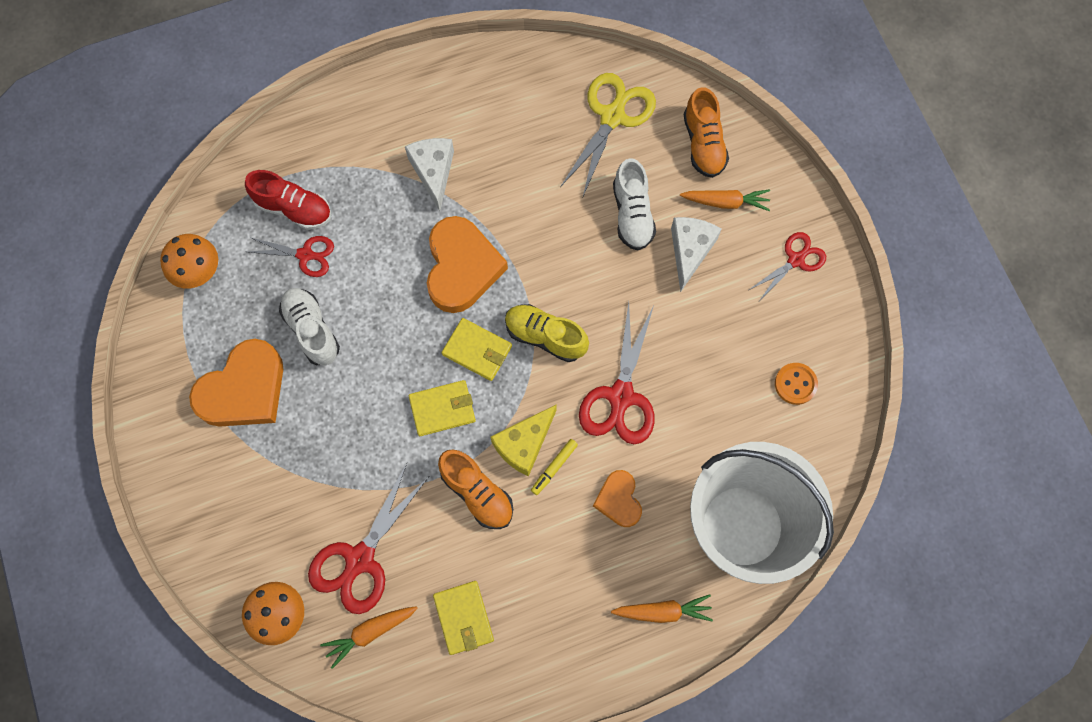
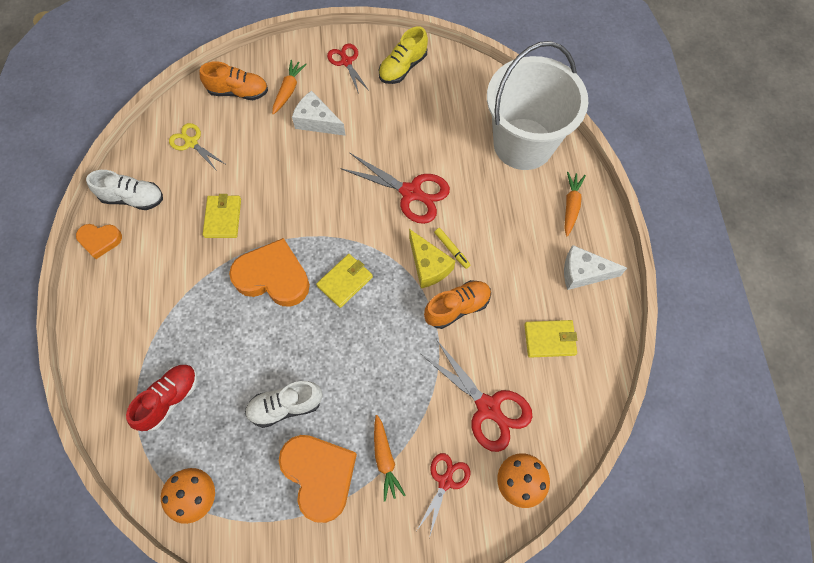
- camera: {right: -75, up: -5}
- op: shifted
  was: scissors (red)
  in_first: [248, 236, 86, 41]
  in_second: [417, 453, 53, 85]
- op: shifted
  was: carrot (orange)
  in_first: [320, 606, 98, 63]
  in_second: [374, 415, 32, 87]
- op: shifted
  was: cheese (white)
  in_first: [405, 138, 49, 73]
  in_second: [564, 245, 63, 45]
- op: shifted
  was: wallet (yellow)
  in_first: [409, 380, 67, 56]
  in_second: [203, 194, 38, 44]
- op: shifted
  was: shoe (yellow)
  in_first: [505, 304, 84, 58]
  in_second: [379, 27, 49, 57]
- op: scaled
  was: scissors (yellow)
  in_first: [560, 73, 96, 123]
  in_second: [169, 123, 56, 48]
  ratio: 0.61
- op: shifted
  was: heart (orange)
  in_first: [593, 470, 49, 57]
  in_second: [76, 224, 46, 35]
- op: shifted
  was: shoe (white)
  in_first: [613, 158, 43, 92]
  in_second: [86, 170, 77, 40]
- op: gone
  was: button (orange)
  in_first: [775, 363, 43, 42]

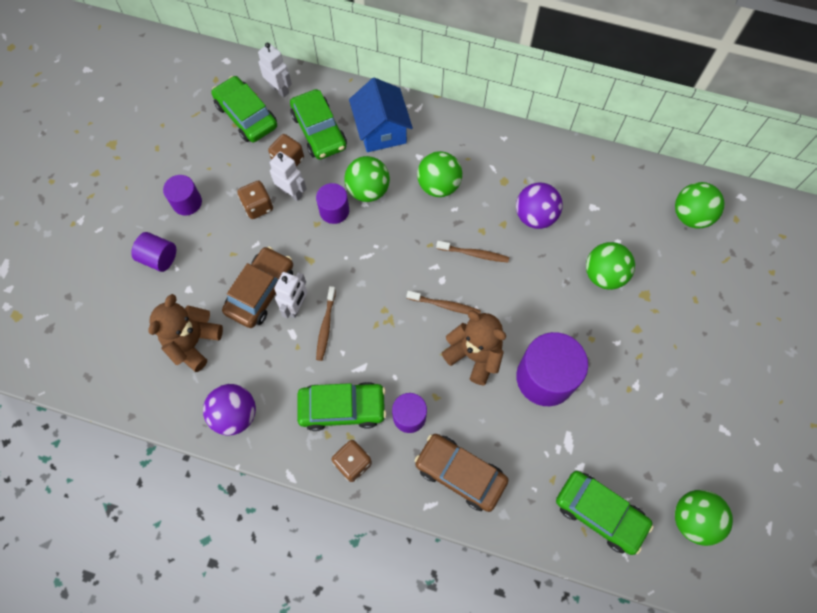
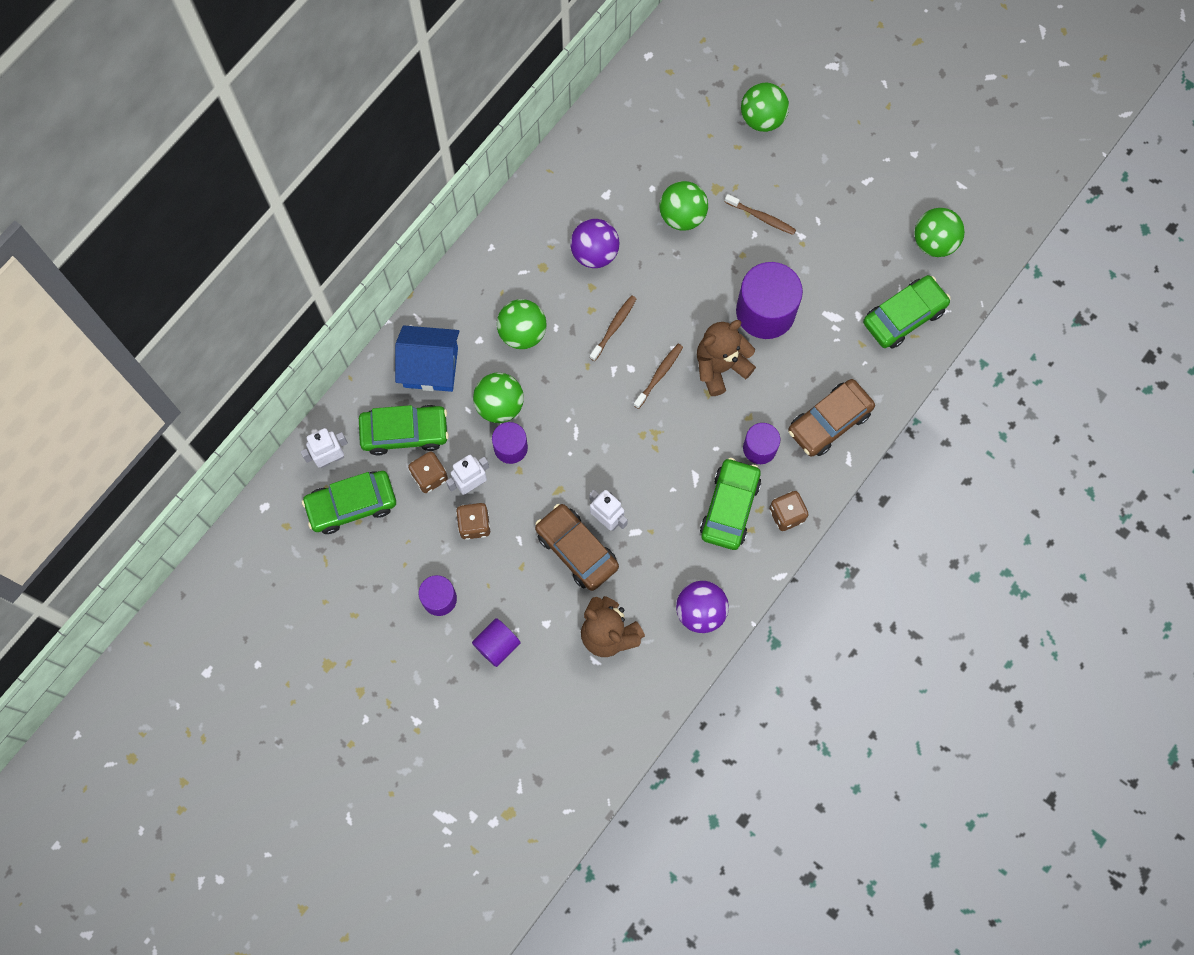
- camera: {right: -70, up: 5}
- op: shifted
  was: toothbrush (brown)
  in_first: [316, 286, 20, 75]
  in_second: [725, 194, 71, 41]
- op: shifted
  was: ball (green)
  in_first: [675, 182, 50, 47]
  in_second: [741, 83, 48, 49]

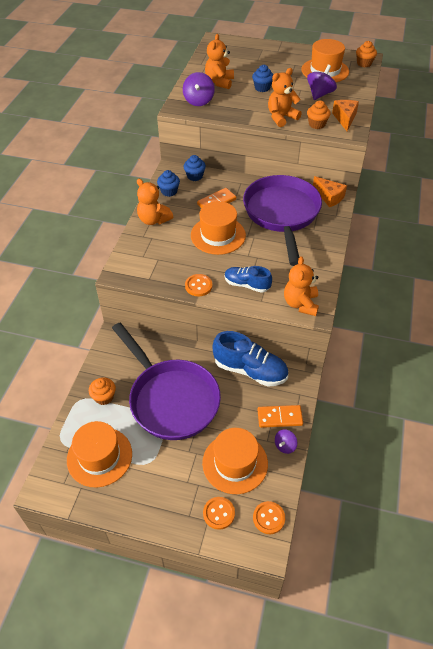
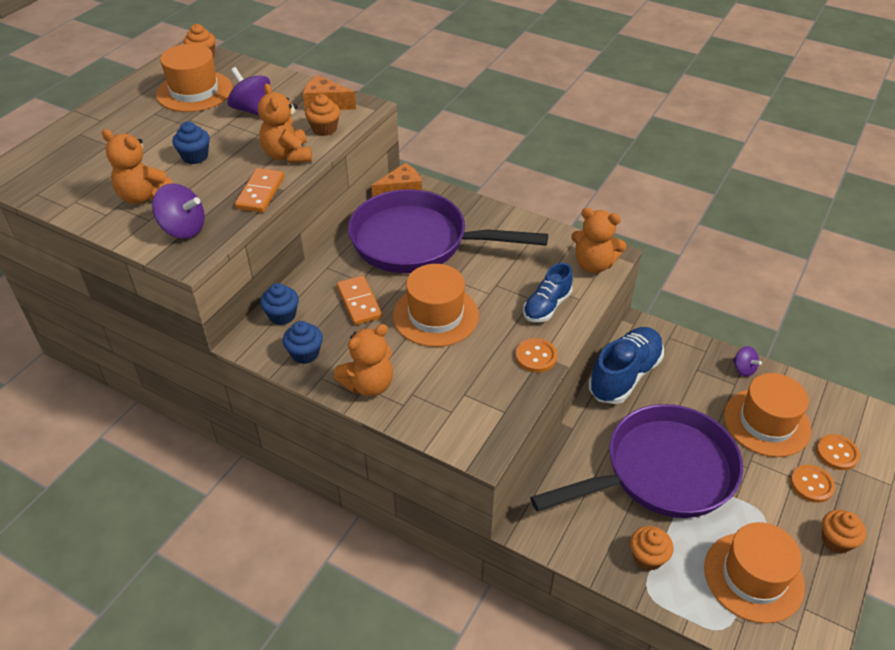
- camera: {right: -75, up: -5}
- op: shifted
  was: button (orange)
  in_first: [253, 501, 32, 33]
  in_second: [790, 465, 45, 38]
- op: shifted
  was: domino (orange)
  in_first: [257, 405, 46, 23]
  in_second: [235, 168, 49, 45]
- op: new
  now: cupcake (orange)
  in_second: [822, 510, 44, 44]

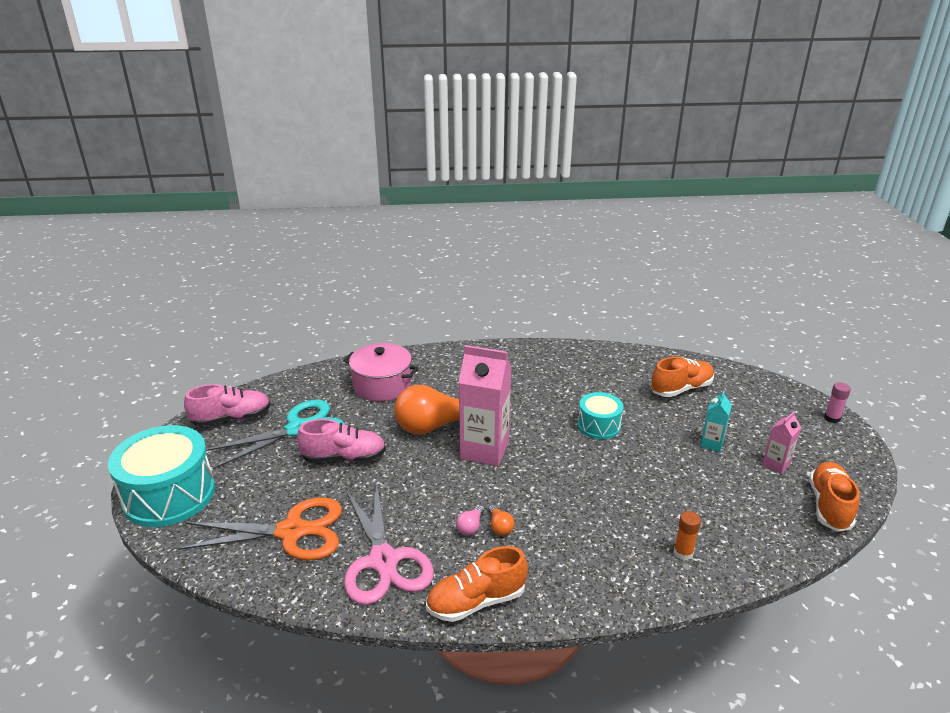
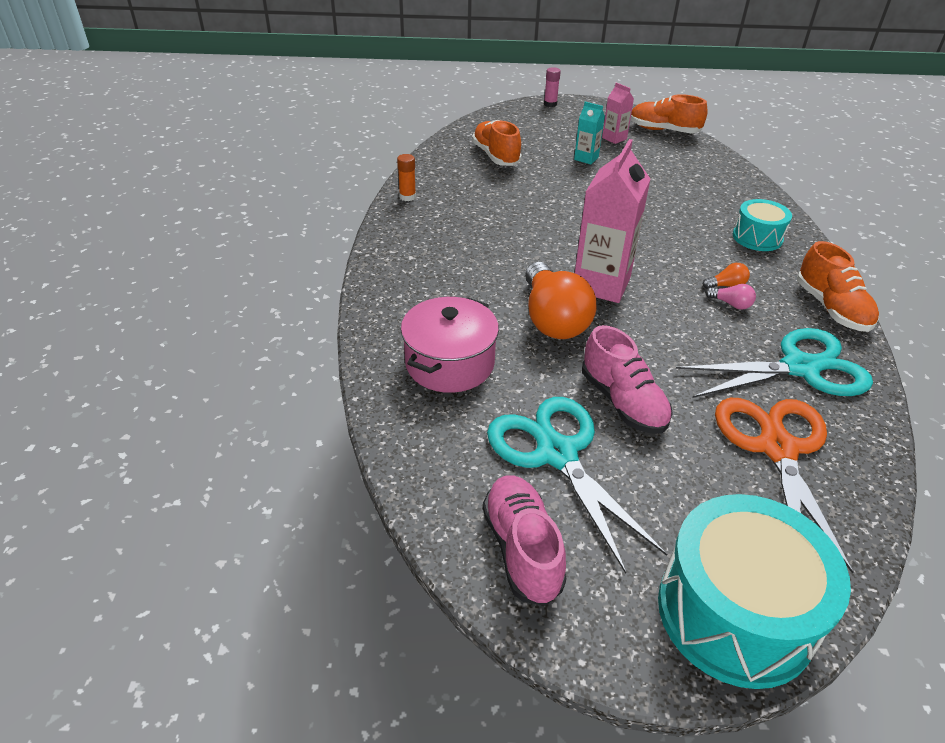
- camera: {right: -85, up: 10}
- op: rotated
  was: shoe (pink)
  in_first: [297, 419, 89, 43]
  in_second: [582, 325, 91, 109]
  clockwise: 150
- op: repainted
  was: scissors (pink)
  now: scissors (turquoise)
  in_first: [344, 483, 90, 122]
  in_second: [676, 328, 197, 70]
- op: shifted
  was: drum (turquoise)
  in_first: [578, 392, 46, 47]
  in_second: [733, 199, 59, 52]
- op: shifted
  was: glue stick (orange)
  in_first: [674, 511, 27, 49]
  in_second: [397, 154, 19, 47]

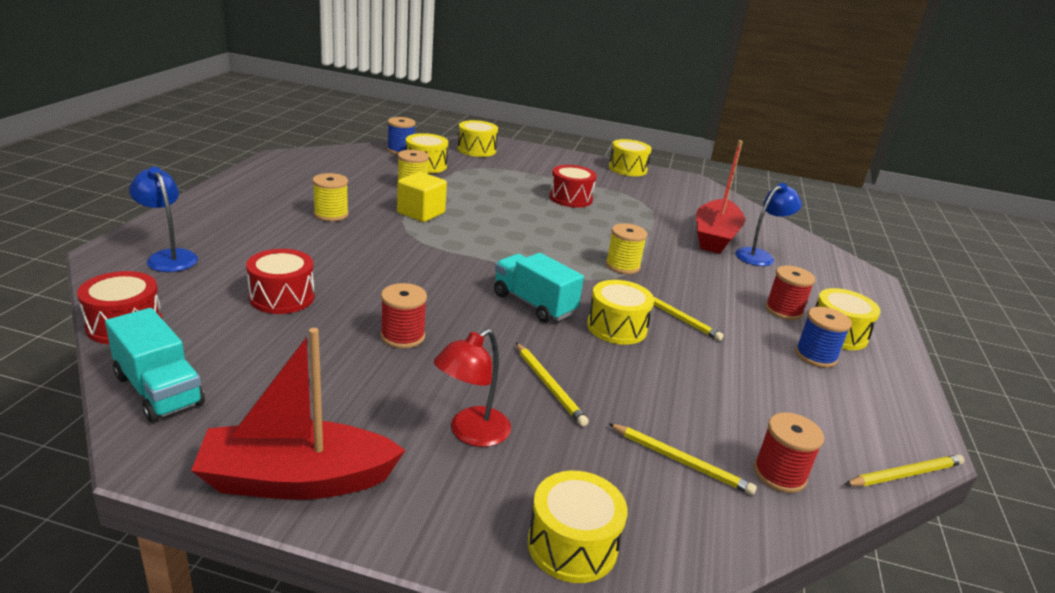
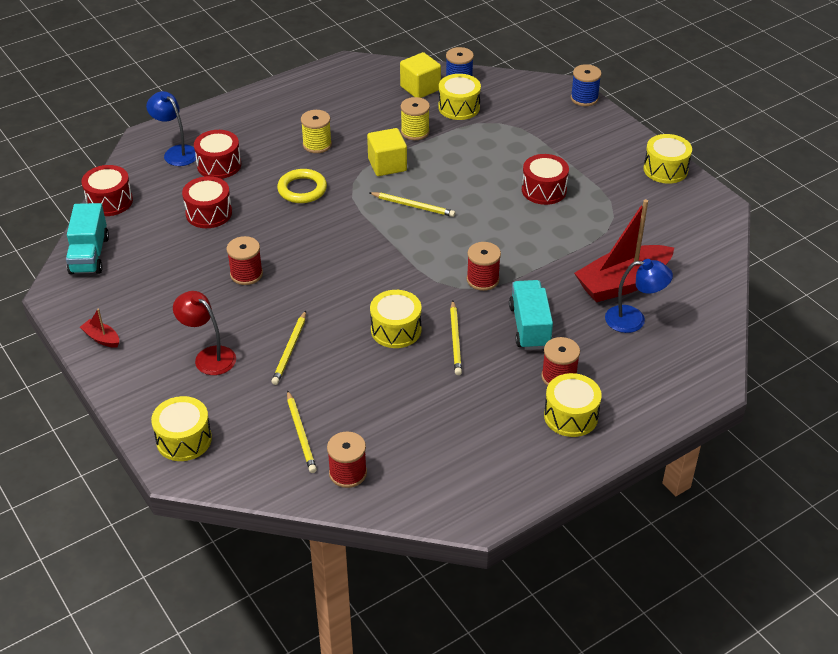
- camera: {right: 45, up: 15}
- op: rotated
  was: lamp (blue)
  in_first: [129, 167, 69, 105]
  in_second: [146, 91, 50, 75]
  clockwise: -45
- op: scaled
  was: boat (red)
  in_first: [191, 328, 215, 172]
  in_second: [80, 308, 39, 40]
  ratio: 0.42
- op: rotated
  was: lamp (red)
  in_first: [434, 329, 77, 118]
  in_second: [173, 291, 63, 84]
  clockwise: 45
- op: gone
  was: drum (yellow)
  in_first: [457, 120, 41, 37]
- op: shifted
  was: truck (turquoise)
  in_first: [494, 253, 90, 70]
  in_second: [509, 280, 44, 70]
- op: repainted
  was: spool (yellow)
  now: spool (red)
  in_first: [606, 223, 41, 51]
  in_second: [467, 242, 34, 49]
- op: shifted
  was: spool (blue)
  in_first: [795, 307, 57, 61]
  in_second: [571, 64, 31, 42]
- op: shifted
  was: pencil (yellow)
  in_first: [844, 455, 120, 32]
  in_second: [369, 192, 86, 25]
- op: new
  now: drum (red)
  in_second: [194, 130, 47, 49]
- op: new
  now: ring (yellow)
  in_second: [277, 169, 50, 34]
- op: new
  now: cube (yellow)
  in_second: [400, 52, 41, 46]

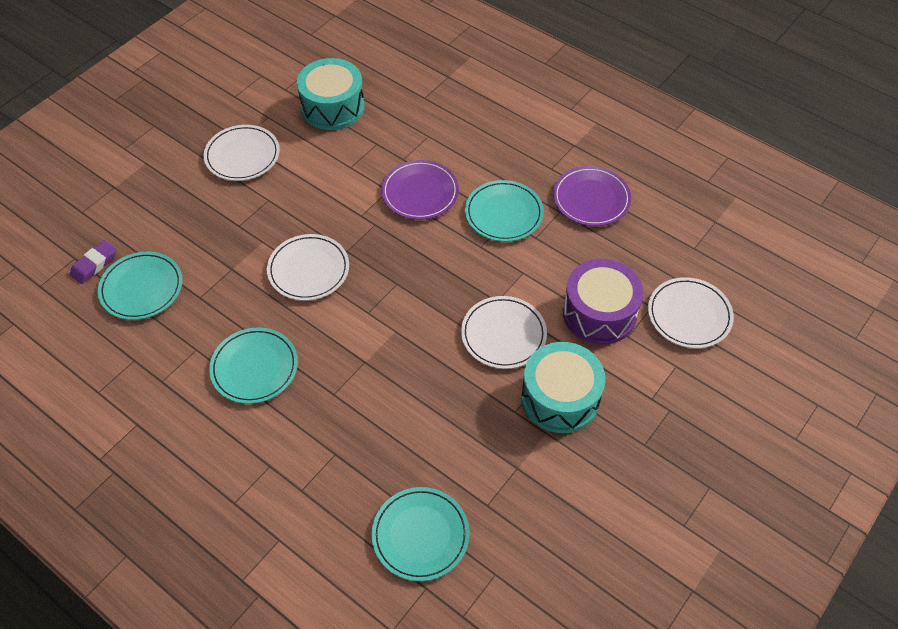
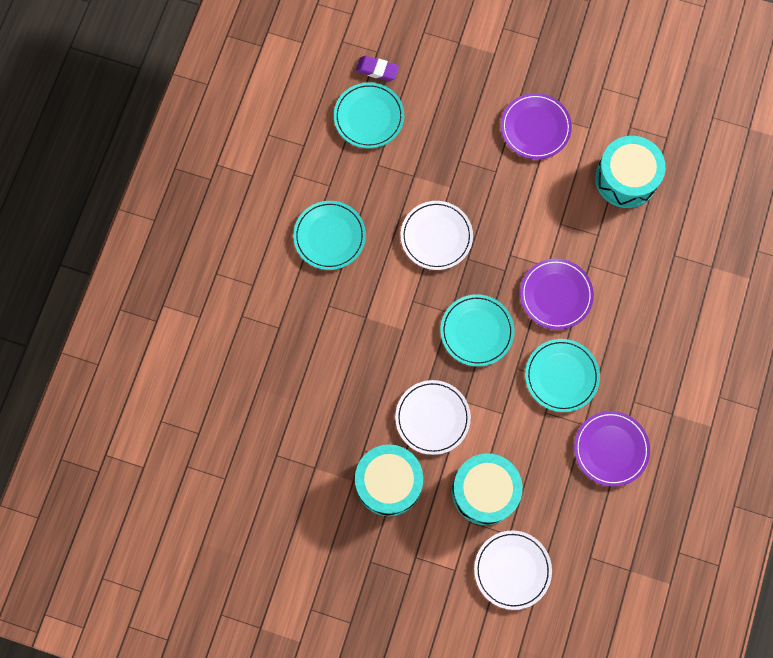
- camera: {right: 70, up: 20}
- op: repainted
  was: plate (white)
  now: plate (purple)
  in_first: [204, 125, 76, 56]
  in_second: [501, 93, 71, 66]
- op: shifted
  was: plate (turquoise)
  in_first: [372, 487, 98, 94]
  in_second: [440, 294, 74, 73]
- op: repainted
  was: drum (purple)
  now: drum (turquoise)
  in_first: [563, 259, 81, 86]
  in_second: [452, 453, 71, 72]

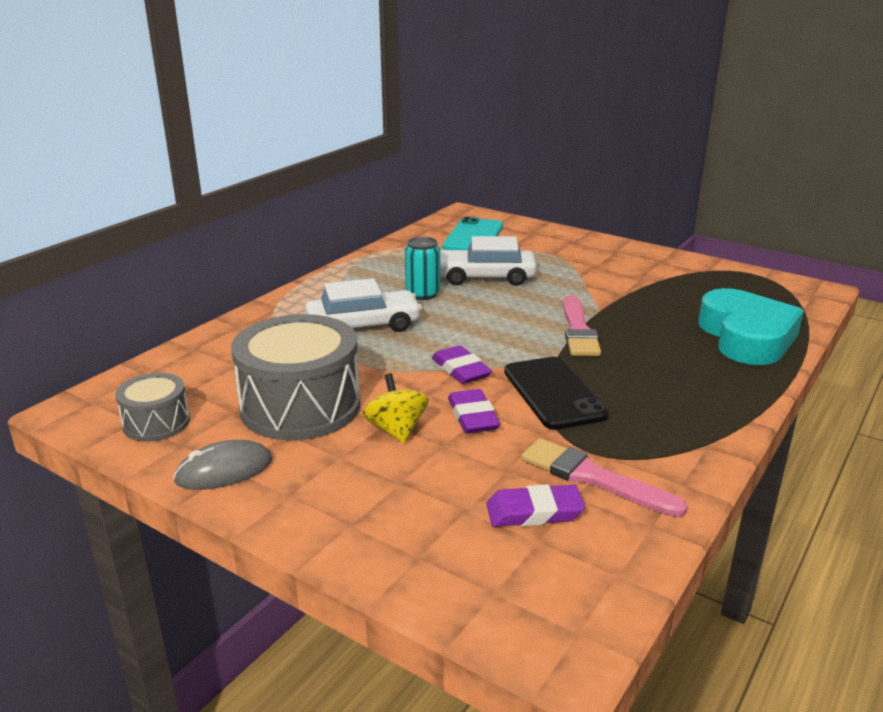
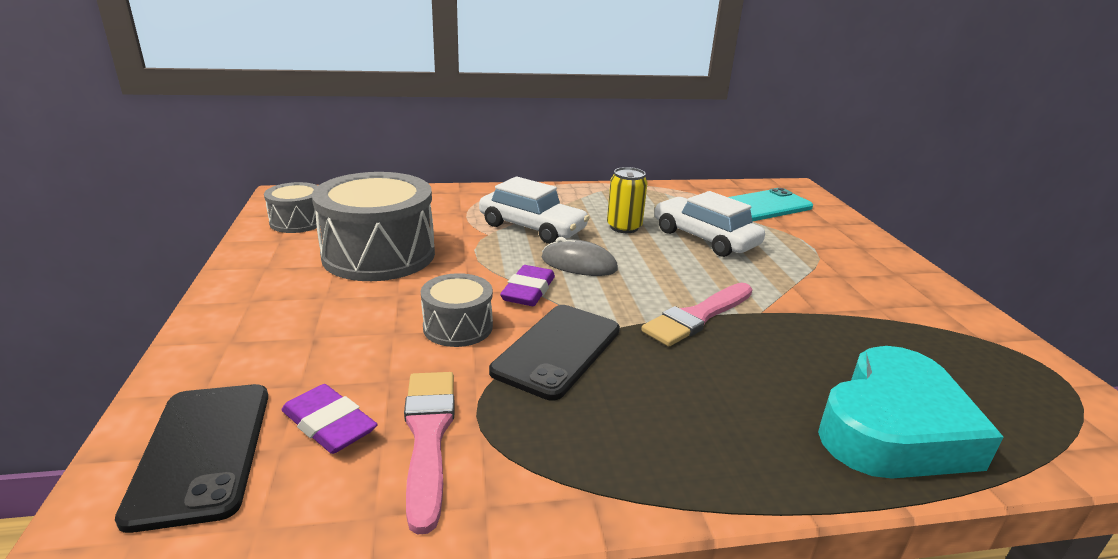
- camera: {right: 45, up: 0}
- op: shifted
  was: mouse (grey)
  in_first: [173, 440, 99, 50]
  in_second: [542, 237, 76, 39]
- op: gone
  was: spinning top (yellow)
  in_first: [363, 373, 66, 71]
- op: repainted
  was: can (turquoise)
  now: can (yellow)
  in_first: [405, 237, 35, 63]
  in_second: [607, 167, 41, 66]
- op: swapped
  was: eraser (purple)
  now: drum (grey)
  in_first: [448, 389, 52, 45]
  in_second: [421, 273, 72, 74]
- op: new
  now: phone (black)
  in_second: [115, 384, 153, 149]

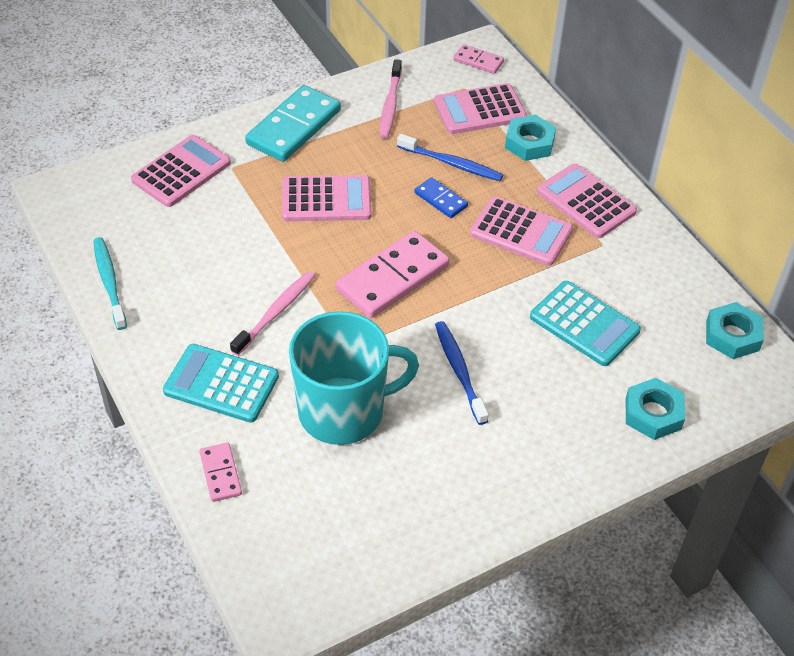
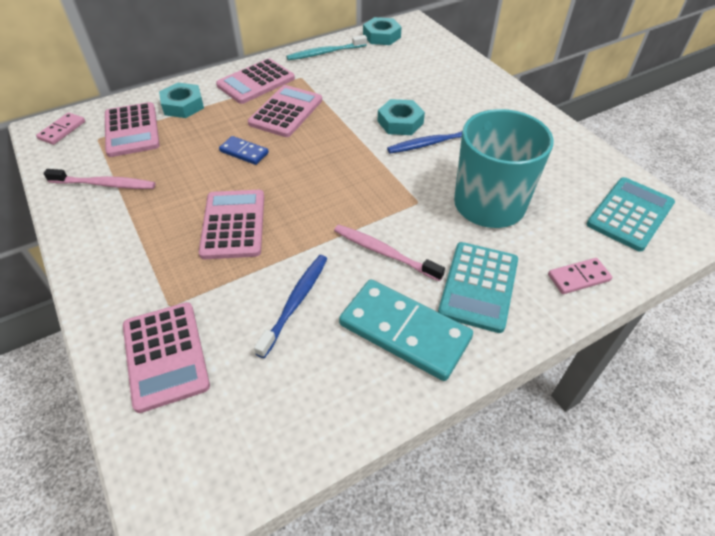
- camera: {right: -90, up: 0}
- op: shifted
  was: toothbrush (turquoise)
  in_first: [93, 237, 34, 93]
  in_second: [286, 35, 81, 25]
- op: rotated
  was: calculator (pink)
  in_first: [131, 135, 100, 72]
  in_second: [123, 302, 87, 111]
  clockwise: -150
- op: shifted
  was: domino (turquoise)
  in_first: [245, 85, 96, 77]
  in_second: [339, 279, 134, 102]
- op: gone
  was: domino (pink)
  in_first: [336, 231, 114, 87]
- op: shifted
  was: toothbrush (blue)
  in_first: [397, 134, 106, 47]
  in_second: [254, 255, 73, 103]
- op: rotated
  was: domino (blue)
  in_first: [415, 177, 53, 41]
  in_second: [219, 136, 50, 29]
  clockwise: 75
- op: shifted
  was: calculator (turquoise)
  in_first: [530, 281, 111, 85]
  in_second: [586, 177, 89, 75]
- op: shifted
  was: nut (turquoise)
  in_first: [626, 378, 59, 62]
  in_second: [378, 99, 47, 36]

